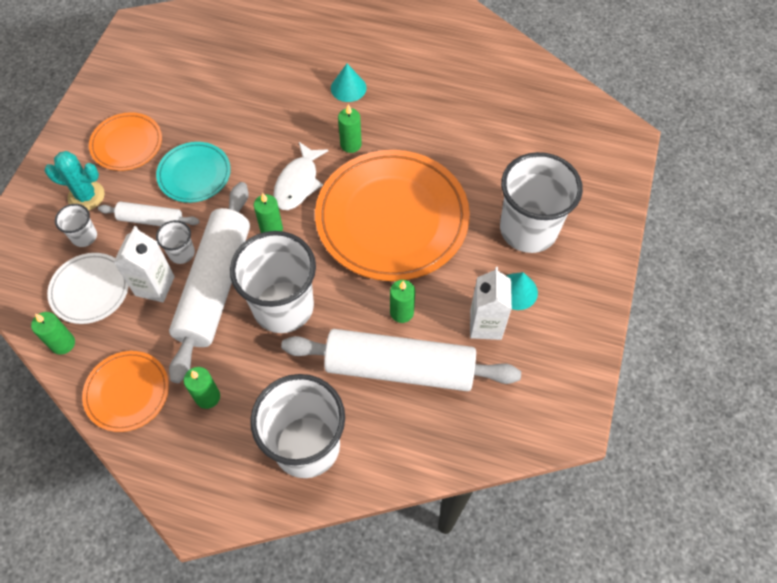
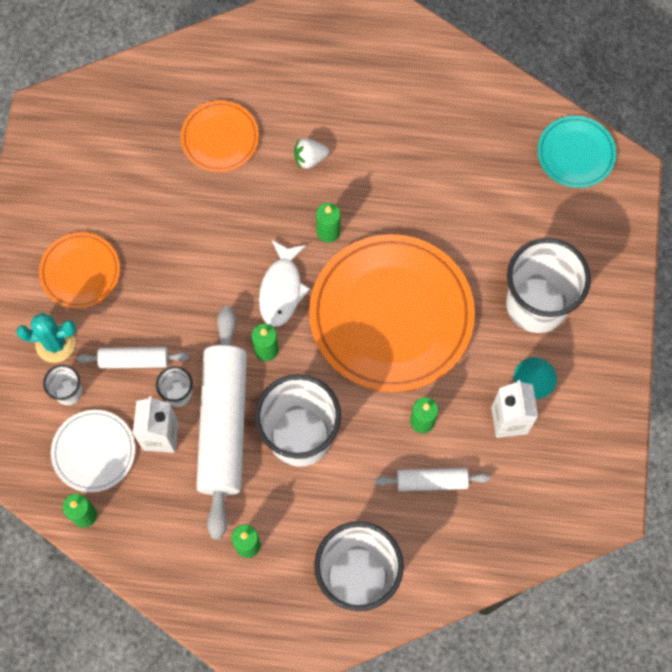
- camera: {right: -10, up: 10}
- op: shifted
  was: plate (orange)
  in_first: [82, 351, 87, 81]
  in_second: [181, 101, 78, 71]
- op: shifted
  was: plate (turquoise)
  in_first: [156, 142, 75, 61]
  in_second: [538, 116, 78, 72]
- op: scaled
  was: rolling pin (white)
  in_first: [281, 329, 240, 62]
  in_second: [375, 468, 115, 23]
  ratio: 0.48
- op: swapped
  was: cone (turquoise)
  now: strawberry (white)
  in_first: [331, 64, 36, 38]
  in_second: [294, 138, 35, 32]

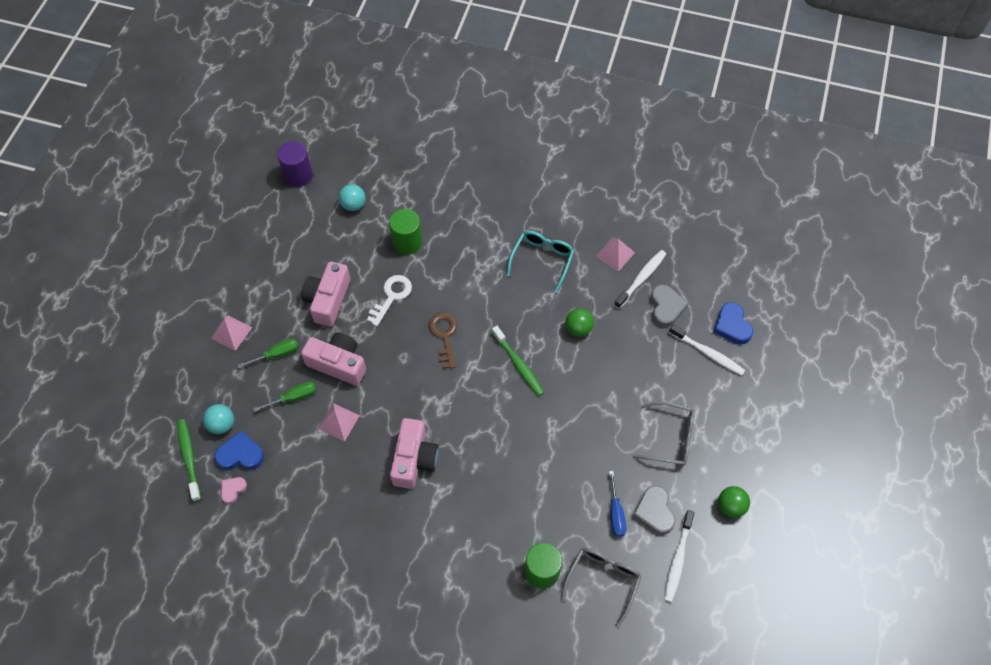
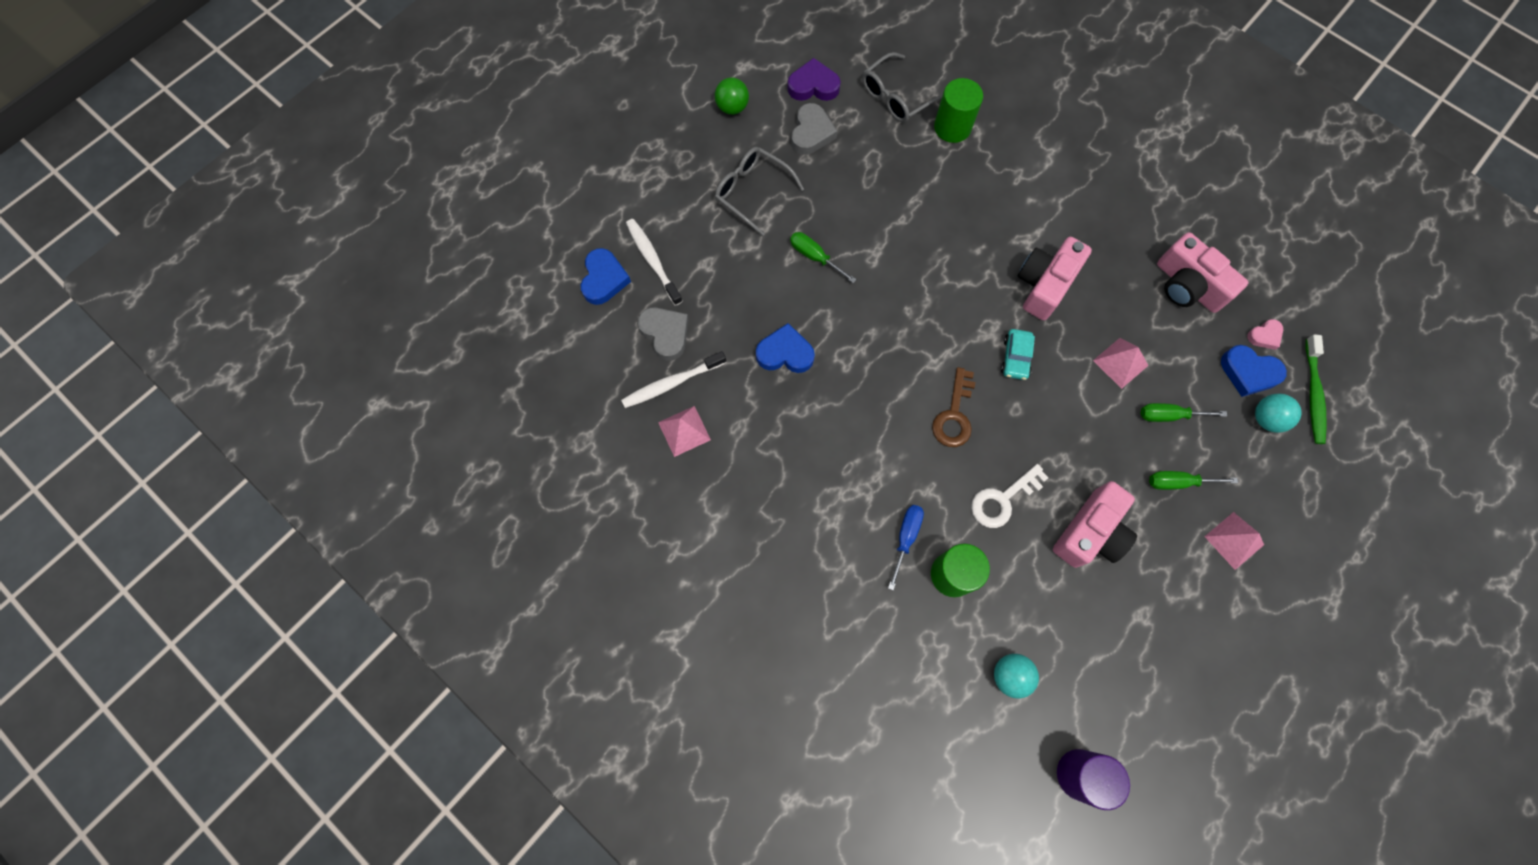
- camera: {right: -155, up: 10}
- op: shifted
  was: camera (pink)
  in_first: [301, 332, 65, 54]
  in_second: [1157, 232, 91, 81]
- op: gone
  was: toothbrush (green)
  in_first: [492, 326, 53, 70]
- op: gone
  was: glasses (turquoise)
  in_first: [507, 231, 67, 62]
- op: swapped
  was: ball (green)
  now: heart (blue)
  in_first: [565, 308, 29, 29]
  in_second: [756, 323, 59, 50]
- op: shifted
  was: screwdriver (blue)
  in_first: [609, 471, 17, 66]
  in_second: [888, 505, 36, 85]
- op: rotated
  was: heart (grey)
  in_first: [651, 285, 38, 42]
  in_second: [638, 307, 50, 54]
  clockwise: 120
- op: swapped
  was: toothbrush (white)
  now: heart (purple)
  in_first: [664, 510, 30, 92]
  in_second: [787, 58, 54, 43]
- op: new
  now: screwdriver (green)
  in_second: [790, 232, 66, 51]
- op: new
  now: car (turquoise)
  in_second: [1001, 329, 34, 51]

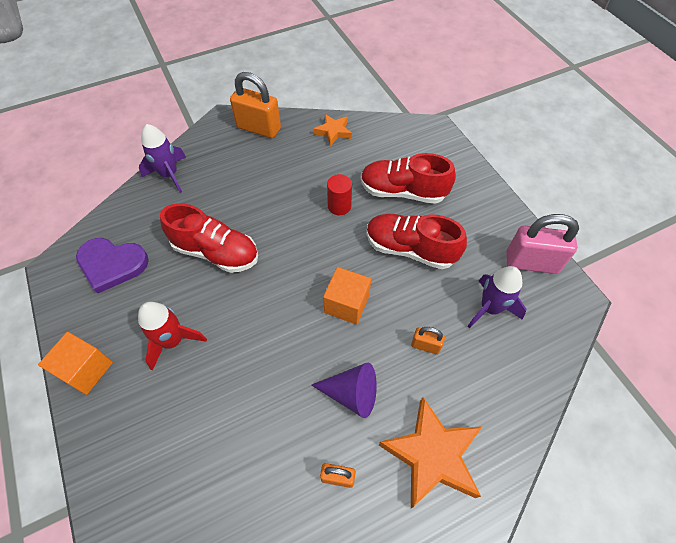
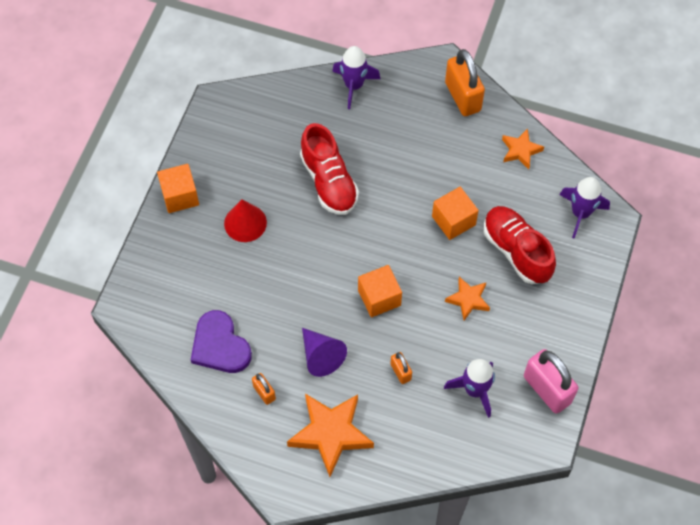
- camera: {right: 45, up: 5}
- op: shifted
  was: heart (purple)
  in_first: [76, 238, 73, 56]
  in_second: [191, 310, 61, 63]
- op: swapped
  was: rocket (red)
  now: cone (red)
  in_first: [138, 302, 69, 69]
  in_second: [224, 199, 43, 43]
- op: swapped
  was: cylinder (red)
  now: cube (orange)
  in_first: [327, 174, 25, 41]
  in_second: [432, 187, 47, 53]
- op: swapped
  was: shoe (red)
  now: star (orange)
  in_first: [366, 214, 101, 55]
  in_second: [445, 277, 45, 43]
- op: new
  now: rocket (purple)
  in_second: [559, 177, 51, 62]

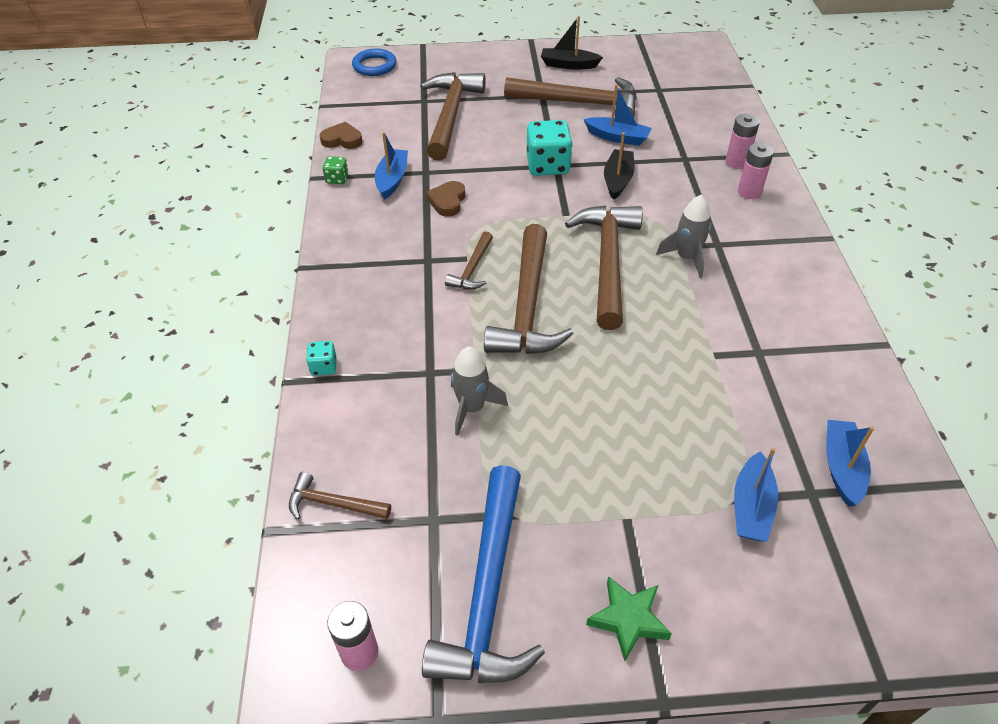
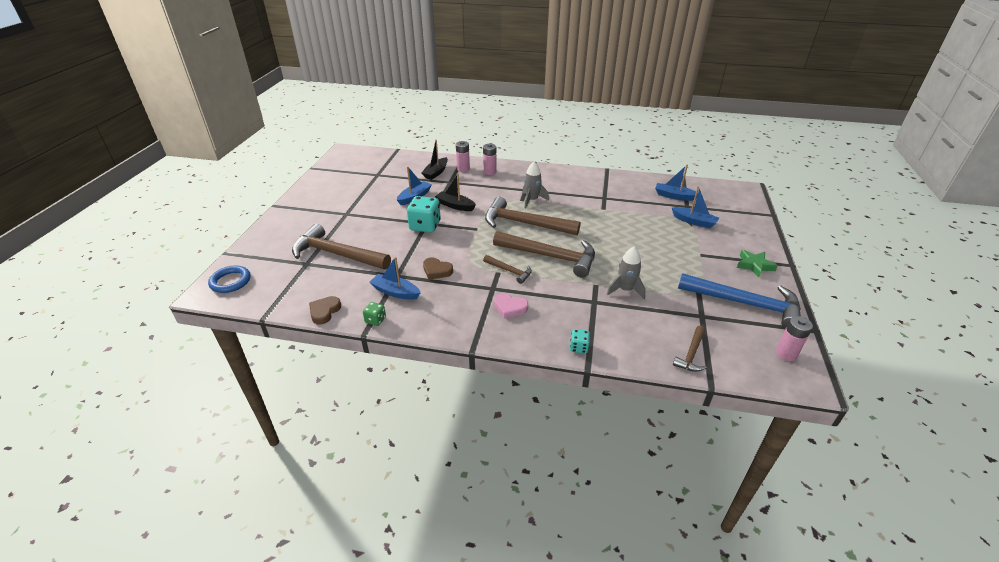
- camera: {right: -75, up: -10}
- op: gone
  was: hammer (brown)
  in_first: [504, 77, 133, 41]
- op: shifted
  was: boat (black)
  in_first: [541, 16, 62, 53]
  in_second: [421, 140, 27, 40]
- op: new
  now: heart (pink)
  in_second: [494, 293, 34, 26]

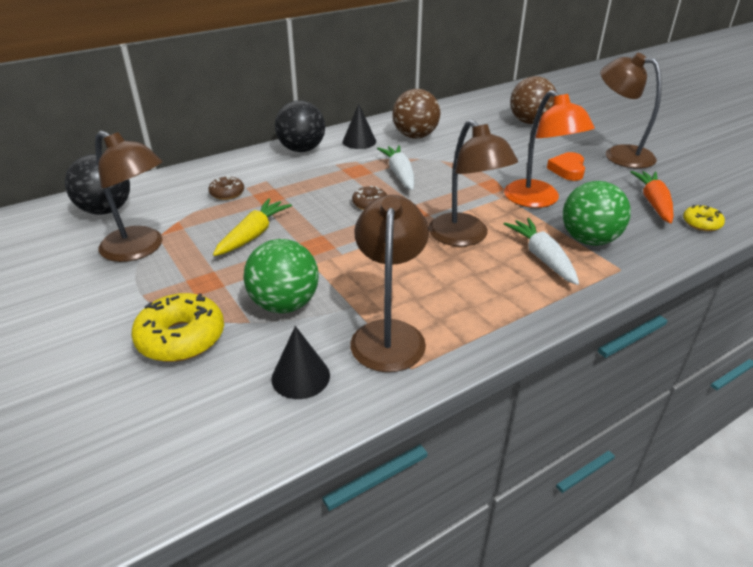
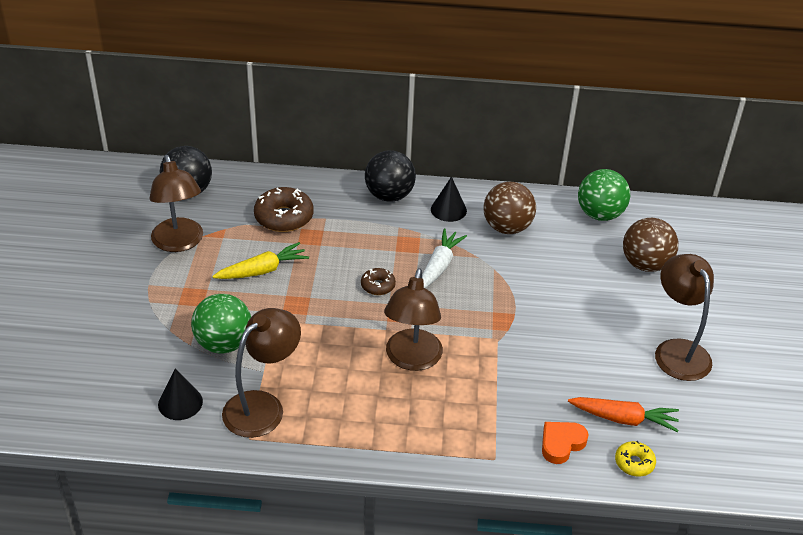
- camera: {right: 35, up: 5}
- op: gone
  was: donut (yellow)
  in_first: [131, 293, 93, 69]
- op: scaled
  was: donut (brown)
  in_first: [209, 176, 35, 24]
  in_second: [254, 187, 59, 45]
  ratio: 1.82
- op: gone
  was: lamp (orange)
  in_first: [504, 90, 91, 118]
- op: gone
  was: carrot (white)
  in_first: [504, 218, 75, 67]
- op: shifted
  was: heart (orange)
  in_first: [547, 152, 38, 29]
  in_second: [542, 422, 46, 42]
- op: shifted
  was: ball (green)
  in_first: [563, 181, 68, 65]
  in_second: [578, 169, 52, 52]
- op: rotated
  was: carrot (orange)
  in_first: [630, 171, 44, 52]
  in_second: [568, 397, 111, 35]
  clockwise: 60

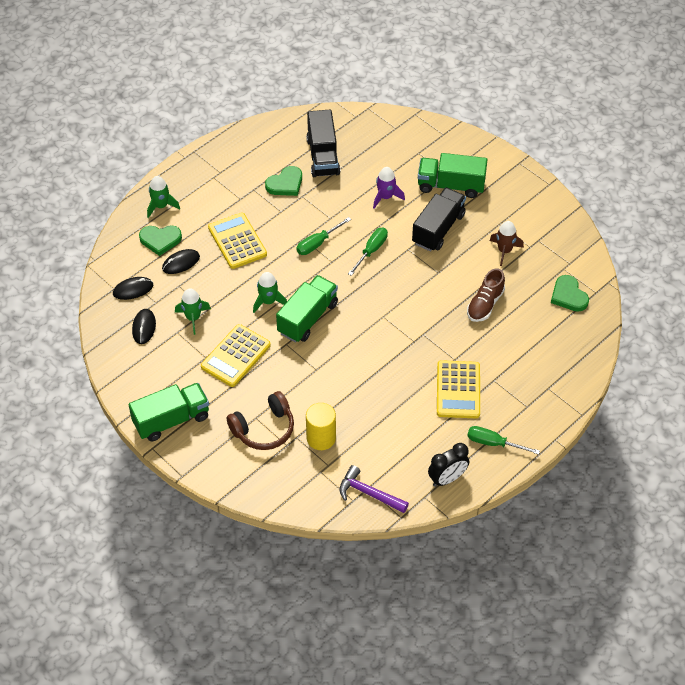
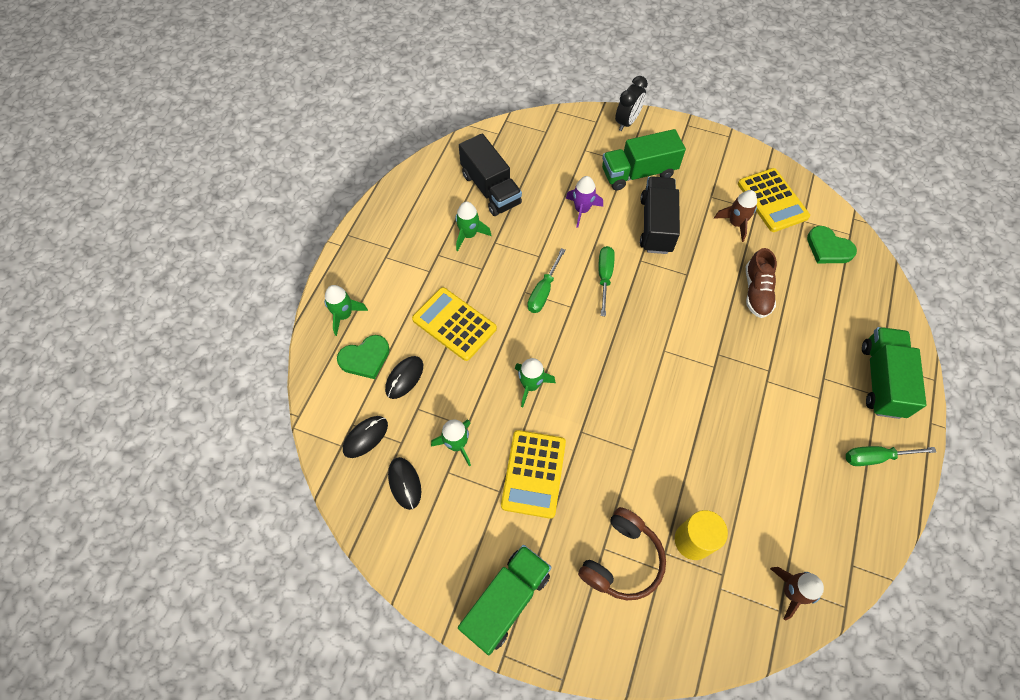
- camera: {right: -25, up: 10}
- op: swapped
  was: heart (green)
  now: rocket (green)
  in_first: [265, 166, 37, 30]
  in_second: [455, 202, 36, 49]
- op: shifted
  was: truck (green)
  in_first: [276, 275, 62, 68]
  in_second: [862, 327, 64, 92]
- op: swapped
  was: hammer (purple)
  now: rocket (brown)
  in_first: [339, 465, 70, 48]
  in_second: [770, 567, 54, 54]
- op: shifted
  was: clock (black)
  in_first: [428, 443, 41, 44]
  in_second: [615, 76, 33, 55]
- op: shifted
  was: calculator (yellow)
  in_first: [437, 360, 43, 58]
  in_second: [738, 168, 72, 64]

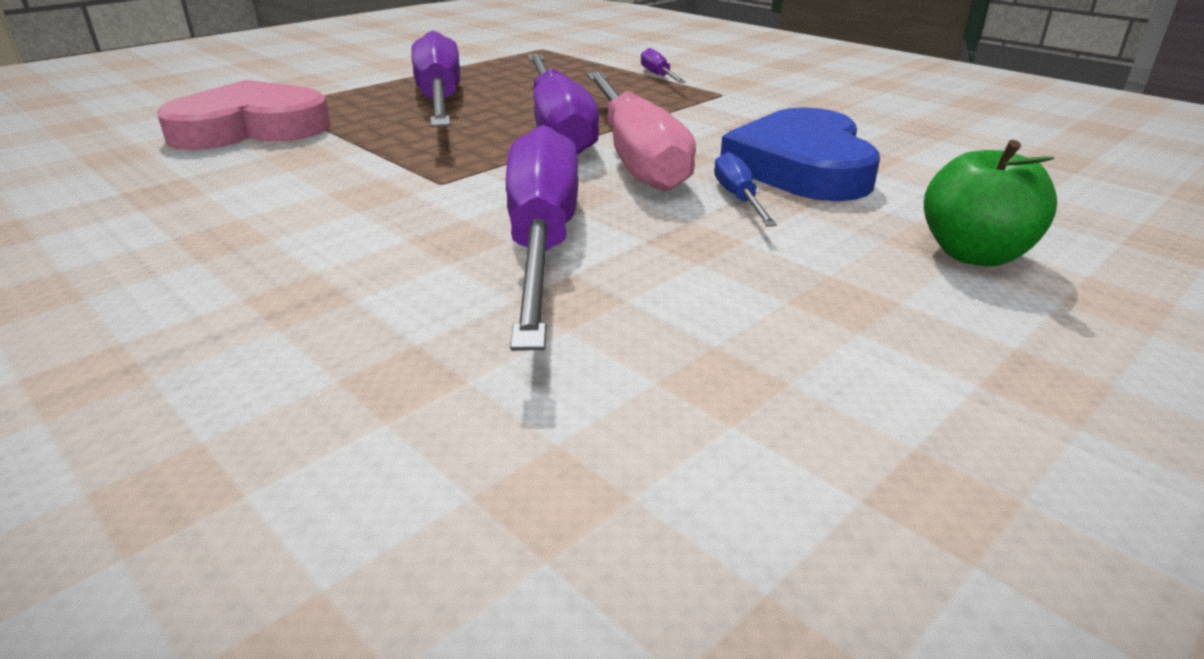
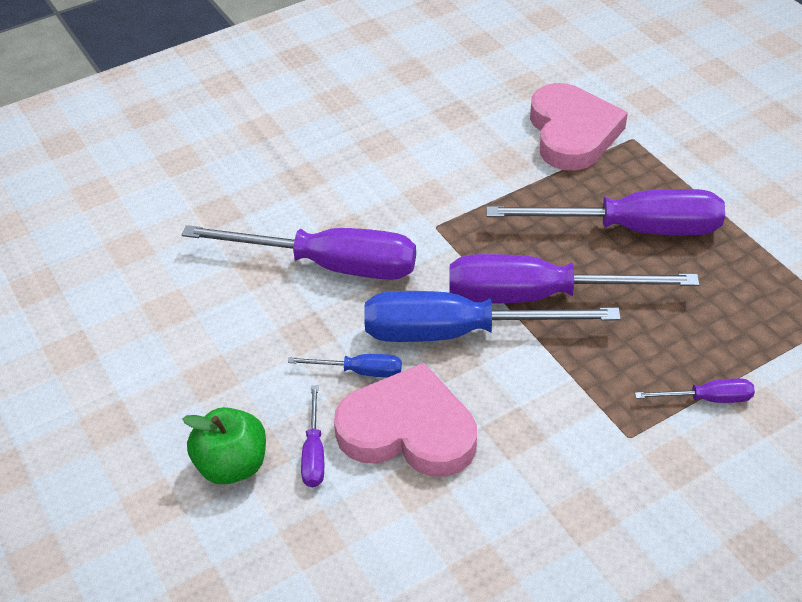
- camera: {right: 105, up: 15}
- op: repainted
  was: screwdriver (pink)
  now: screwdriver (blue)
  in_first: [587, 72, 109, 120]
  in_second: [364, 291, 257, 51]
- op: repainted
  was: heart (blue)
  now: heart (pink)
  in_first: [721, 107, 159, 94]
  in_second: [334, 363, 143, 114]
- op: new
  now: screwdriver (purple)
  in_second: [301, 385, 23, 102]

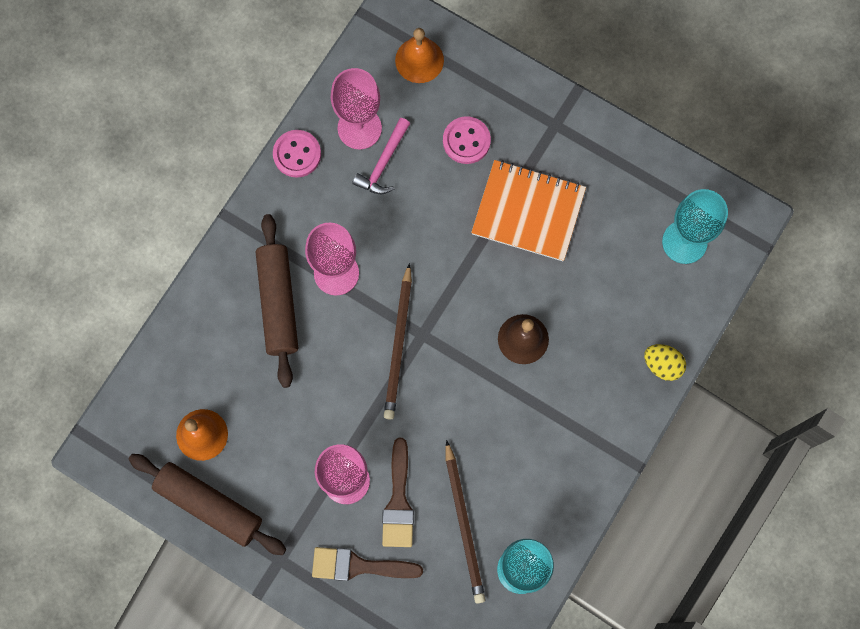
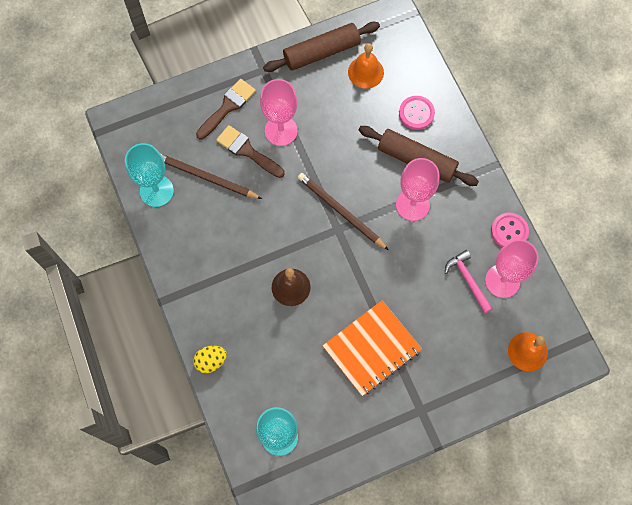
- camera: {right: 125, up: -5}
- op: shifted
  was: button (pink)
  in_first: [443, 116, 48, 48]
  in_second: [399, 96, 36, 34]

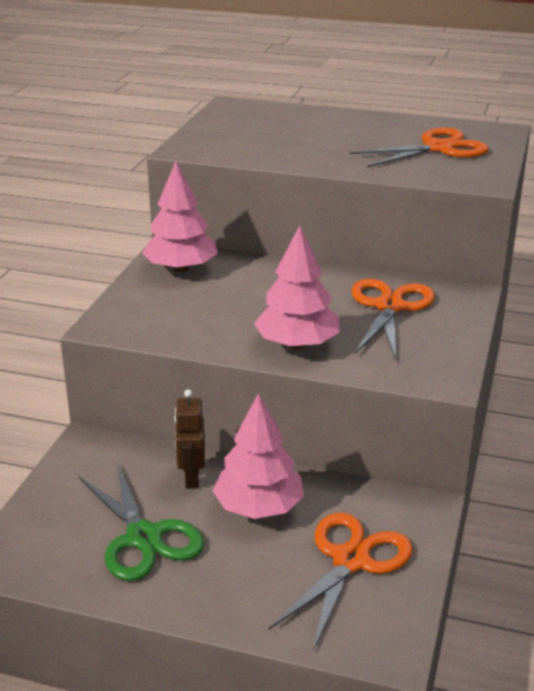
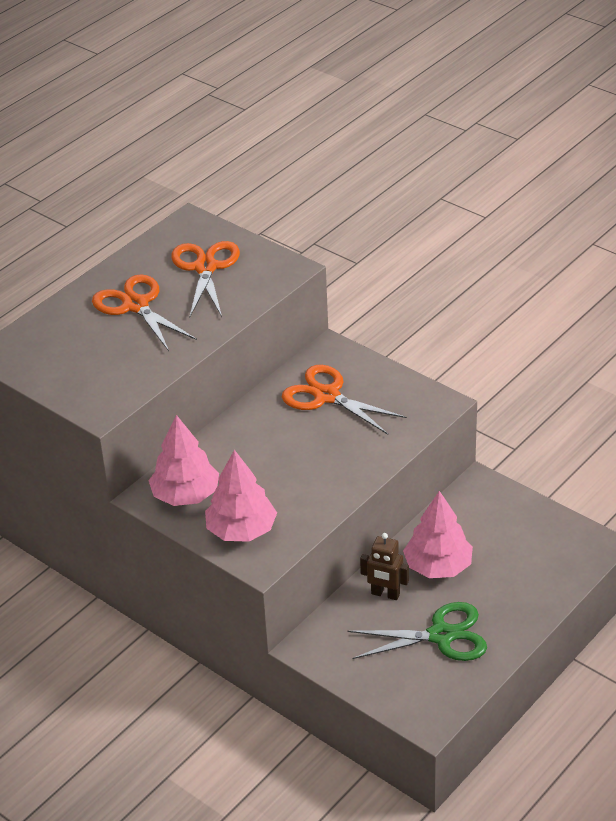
- camera: {right: -65, up: 10}
- op: shifted
  was: tree (pink)
  in_first: [254, 225, 86, 124]
  in_second: [205, 450, 72, 92]
- op: shifted
  was: scissors (orange)
  in_first: [269, 513, 144, 138]
  in_second: [92, 274, 105, 77]

